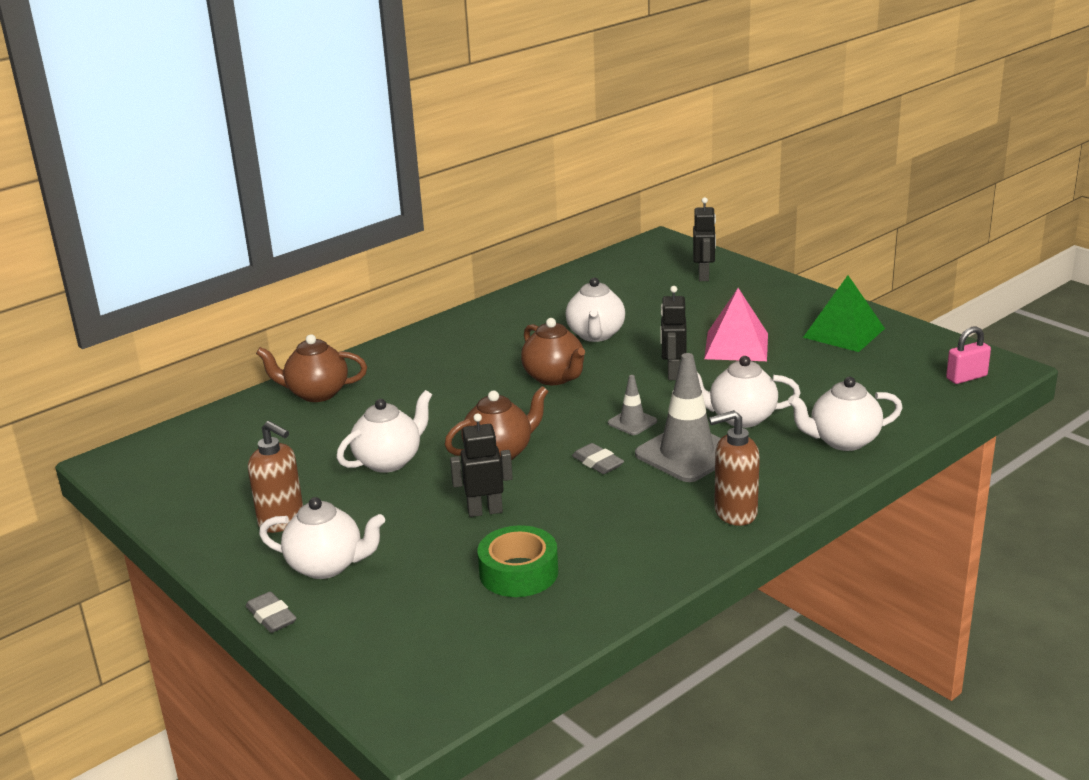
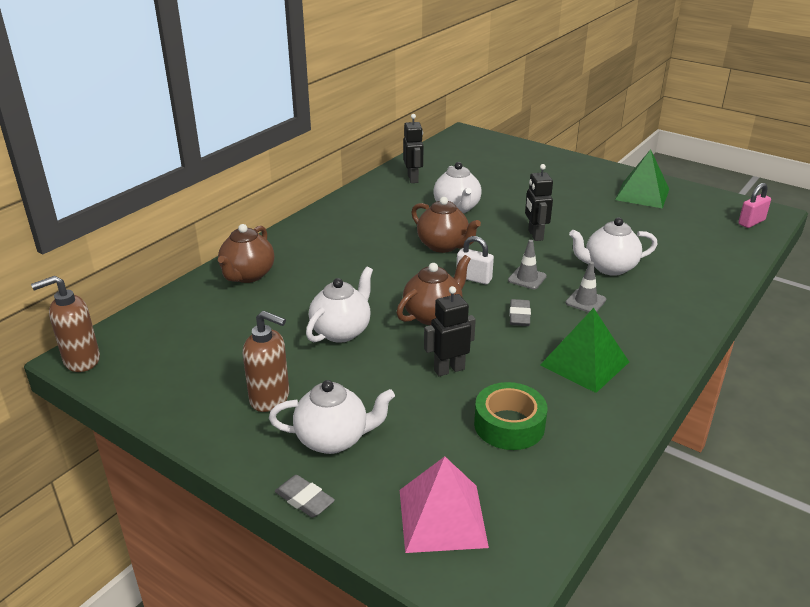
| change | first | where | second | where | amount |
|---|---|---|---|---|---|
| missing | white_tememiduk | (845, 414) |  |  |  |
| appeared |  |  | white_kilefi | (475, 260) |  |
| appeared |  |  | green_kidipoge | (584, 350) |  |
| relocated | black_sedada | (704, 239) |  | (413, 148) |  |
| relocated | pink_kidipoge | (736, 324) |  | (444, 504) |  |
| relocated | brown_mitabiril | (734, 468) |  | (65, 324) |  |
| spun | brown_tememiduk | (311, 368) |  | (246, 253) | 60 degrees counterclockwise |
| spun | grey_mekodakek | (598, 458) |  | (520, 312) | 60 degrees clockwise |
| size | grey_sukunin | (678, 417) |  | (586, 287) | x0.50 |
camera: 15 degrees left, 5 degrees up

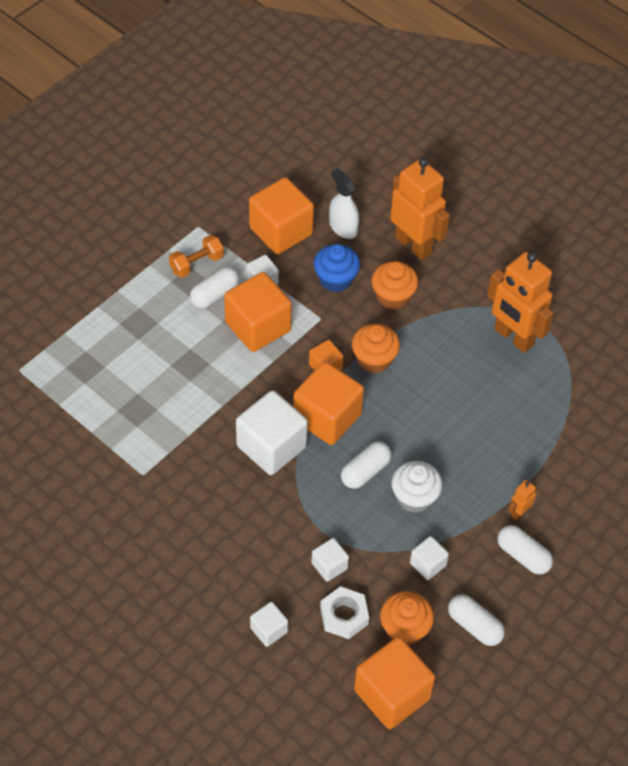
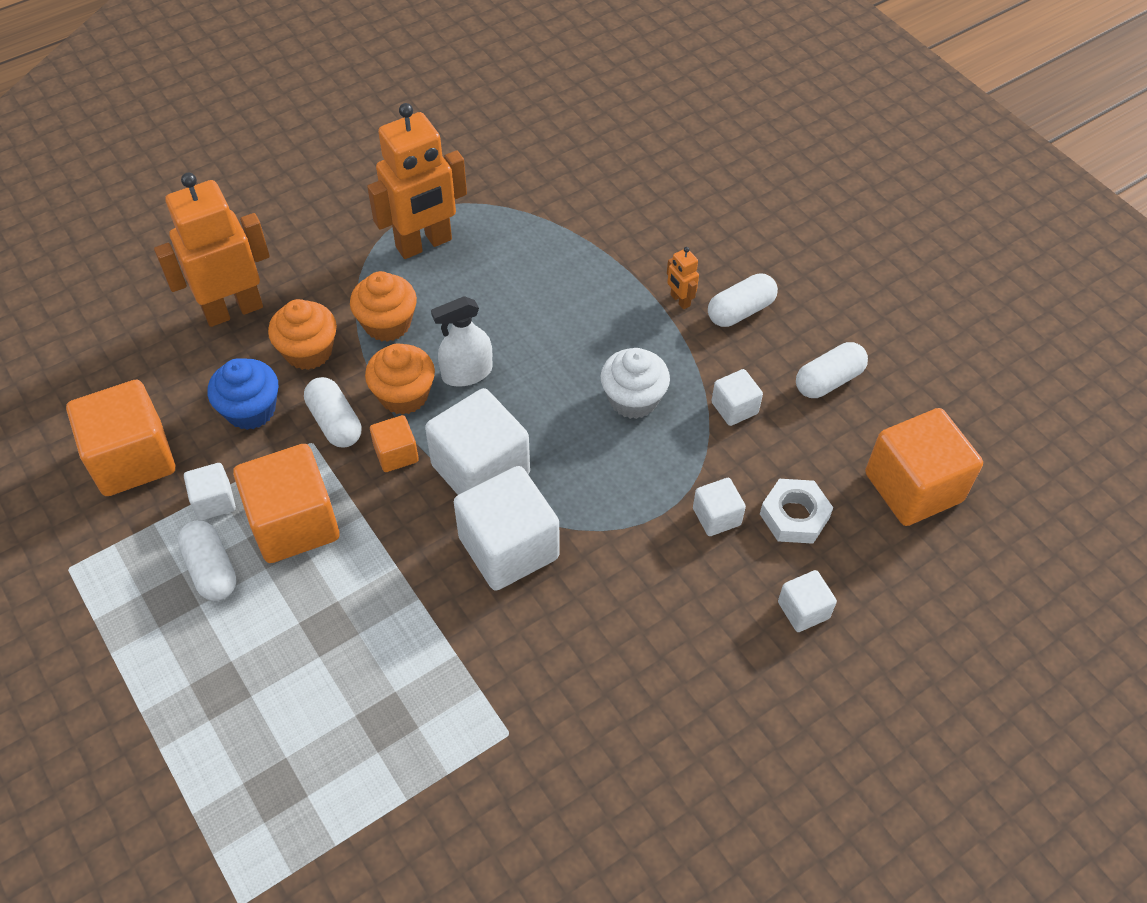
| change | first | where | second | where | amount |
|---|---|---|---|---|---|
| missing | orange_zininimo | (196, 256) |  |  |  |
| relocated | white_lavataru | (344, 203) |  | (461, 341) |  |
| relocated | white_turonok | (366, 465) |  | (332, 412) |  |
| relocated | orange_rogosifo | (407, 618) |  | (383, 306) |  |
| colour | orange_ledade | (328, 403) | white_ledade | (477, 441) |  |
camera: 75 degrees left, 0 degrees up

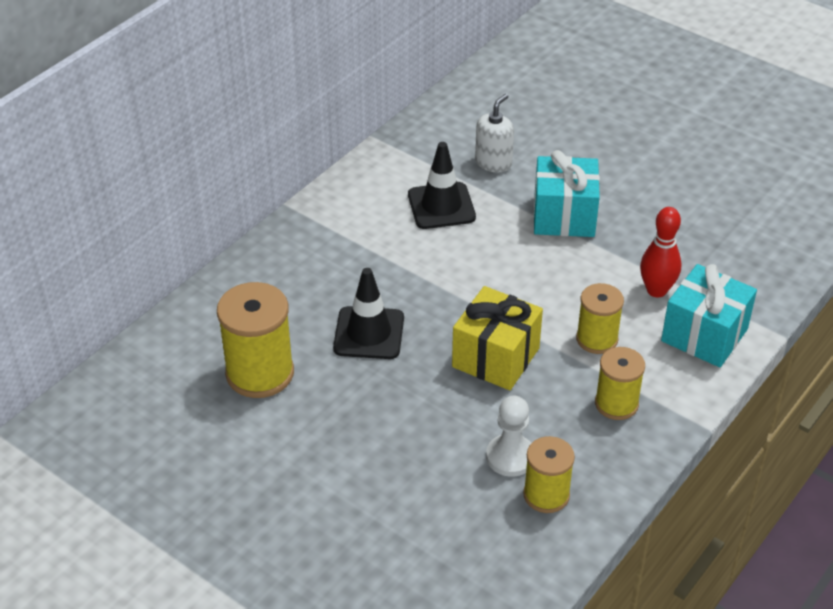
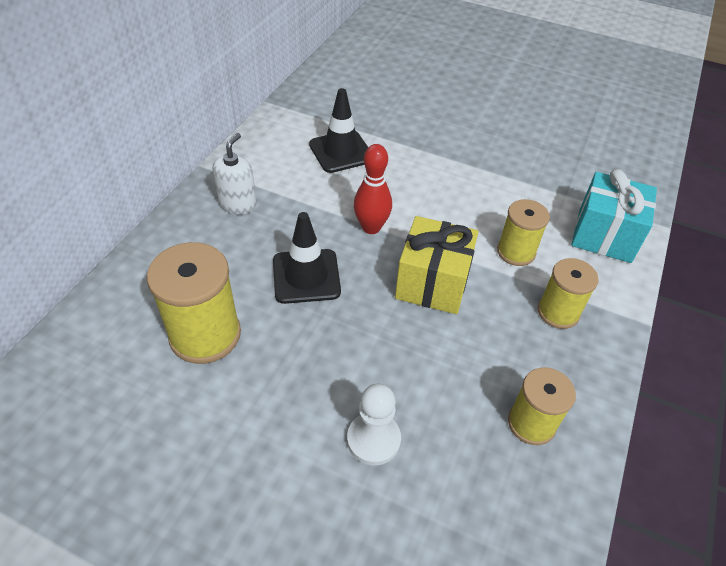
| change | first | where | second | where | amount |
|---|---|---|---|---|---|
| missing | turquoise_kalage | (566, 193) |  |  |  |
| relocated | white_mitabiril | (494, 133) |  | (235, 173) |  |
| relocated | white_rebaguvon | (508, 436) |  | (374, 424) |  |
| relocated | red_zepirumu | (661, 252) |  | (373, 189) |  |
camera: 15 degrees left, 5 degrees up

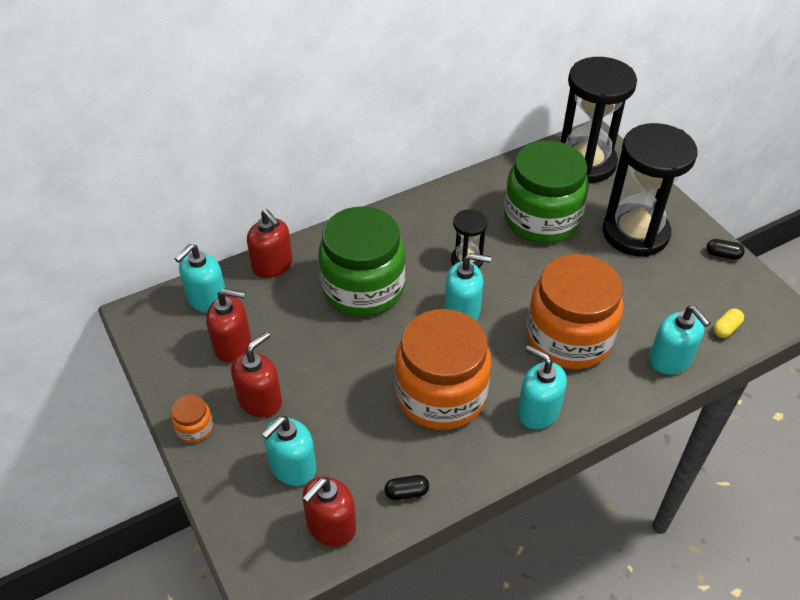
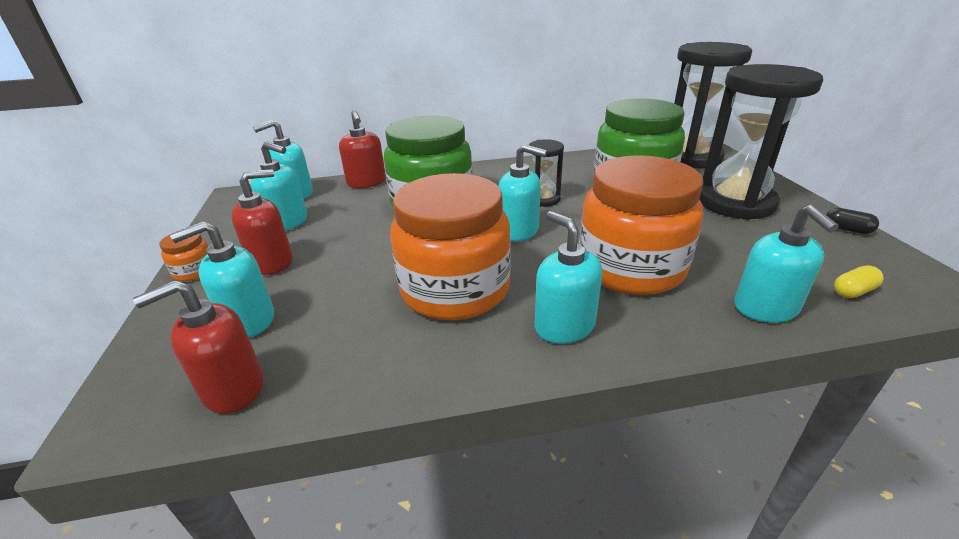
| change | first | where | second | where | amount |
|---|---|---|---|---|---|
| missing | black_turonok | (407, 487) |  |  |  |
| colour | red_mitabiril | (228, 326) | turquoise_mitabiril | (279, 186) |  |
camera: 20 degrees right, 15 degrees down

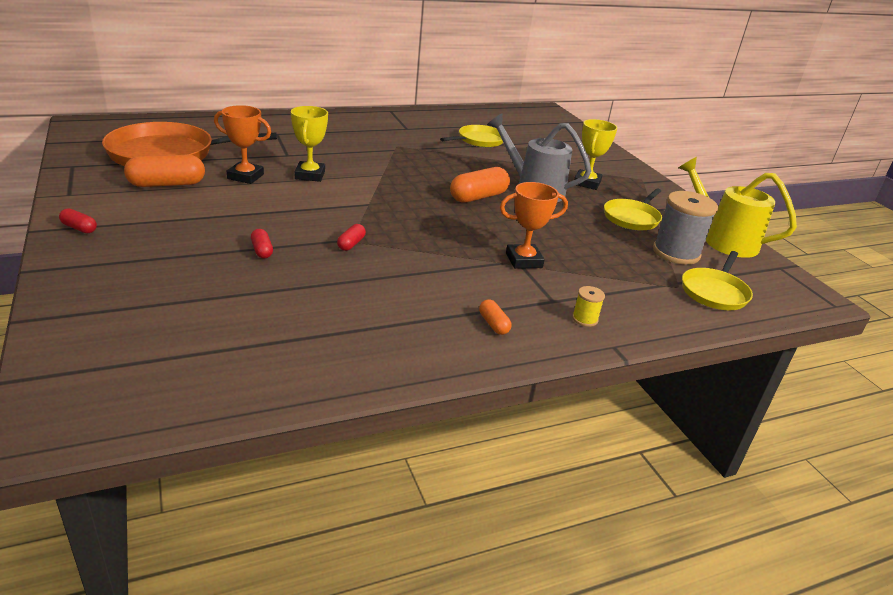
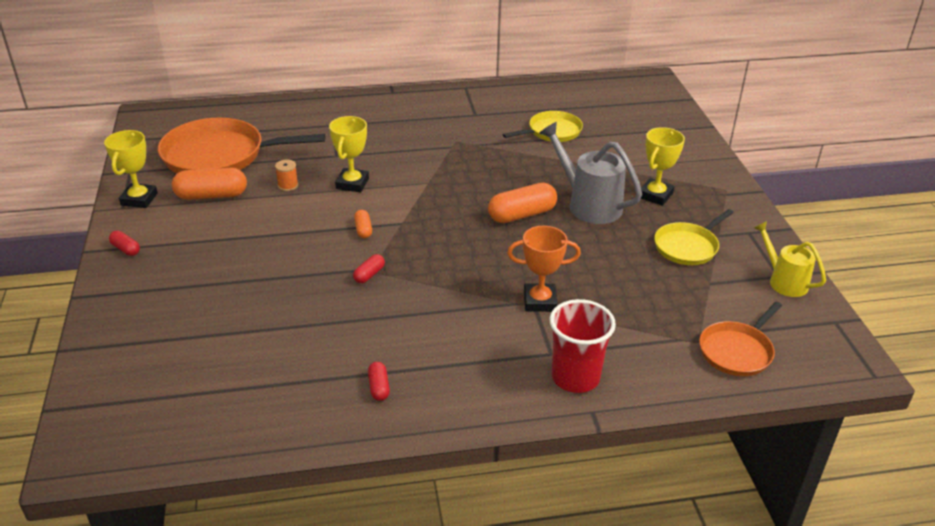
| change | first | where | second | where | amount |
|---|---|---|---|---|---|
| missing | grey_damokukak | (685, 228) |  |  |  |
| appeared |  |  | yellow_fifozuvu | (131, 169) |  |
| relocated | red_turonok | (262, 243) |  | (379, 381) |  |
| relocated | orange_turonok | (495, 317) |  | (363, 224) |  |
| exchanged | orange_fifozuvu | (242, 144) | orange_damokukak | (286, 175) |  |
| exchanged | yellow_damokukak | (588, 306) | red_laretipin | (583, 346) |  |
| colour | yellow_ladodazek | (717, 280) | orange_ladodazek | (740, 339) |  |
| size | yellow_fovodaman | (737, 207) |  | (790, 259) | x0.64 |
camera: 15 degrees right, 5 degrees up

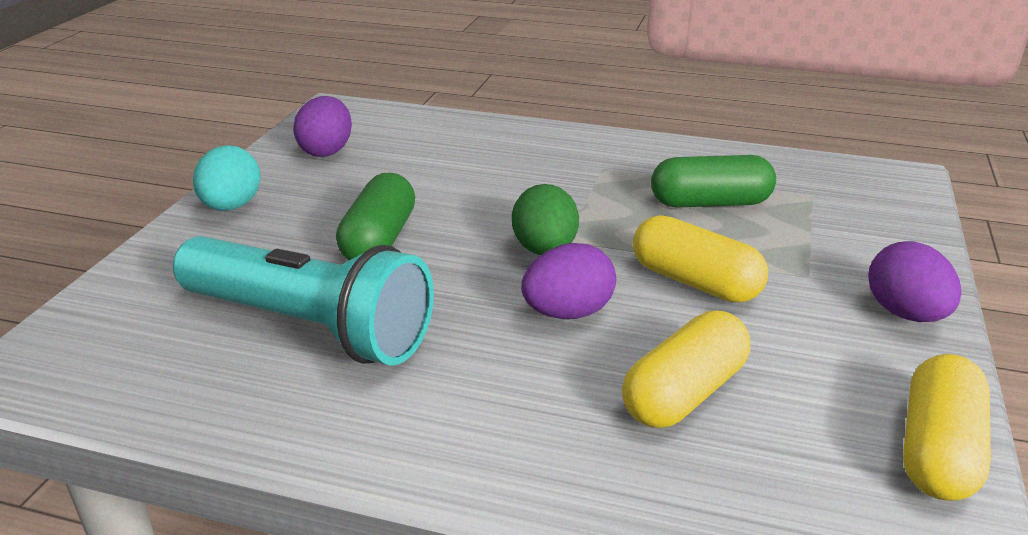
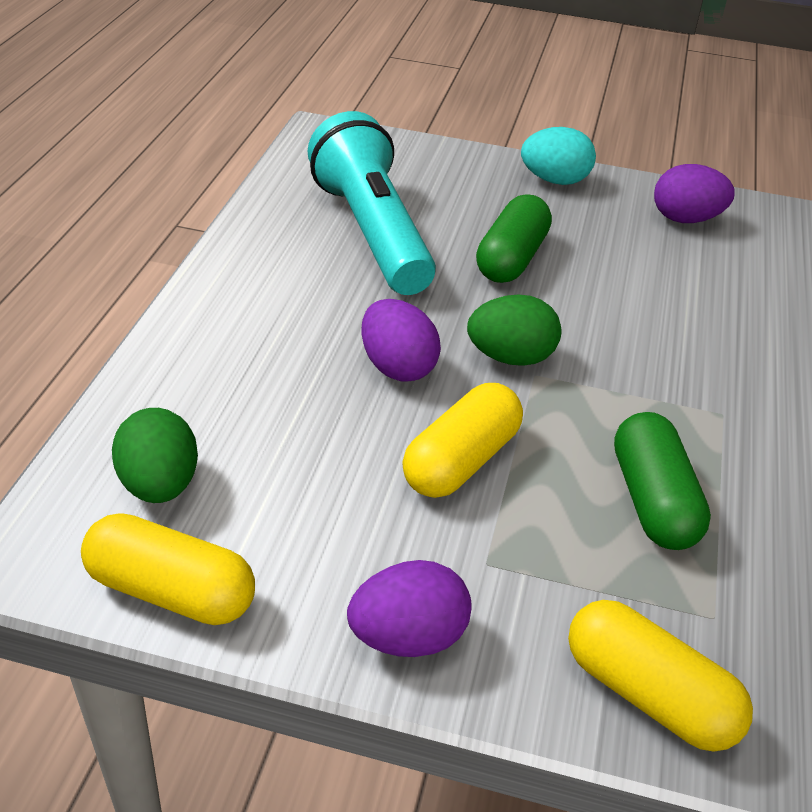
| change | first | where | second | where | amount |
|---|---|---|---|---|---|
| appeared |  |  | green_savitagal | (155, 455) |  |
| relocated | yellow_turonok | (686, 369) |  | (660, 676) |  |
| spun | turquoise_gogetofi | (303, 300) |  | (372, 203) | 135 degrees clockwise |
| spun | green_turonok | (375, 216) |  | (514, 238) | 75 degrees counterclockwise |
camera: 85 degrees right, 10 degrees up

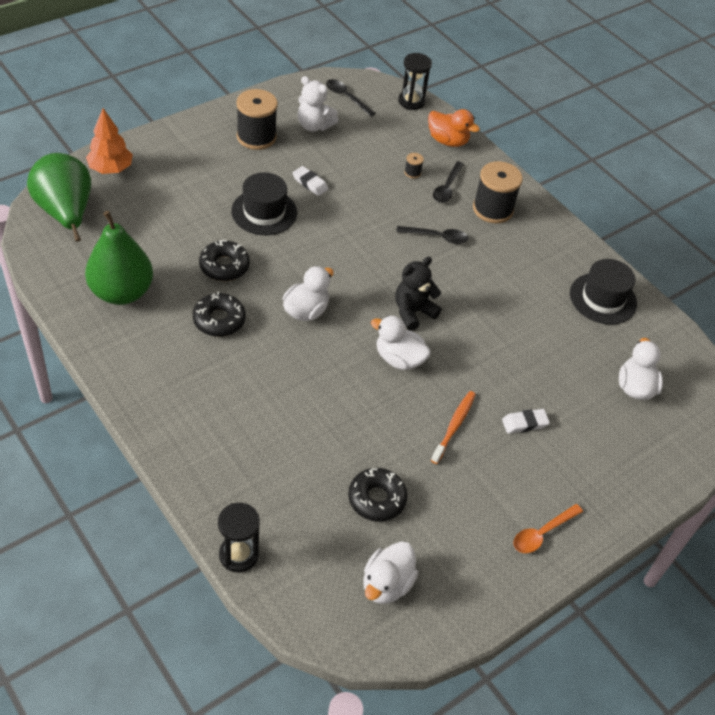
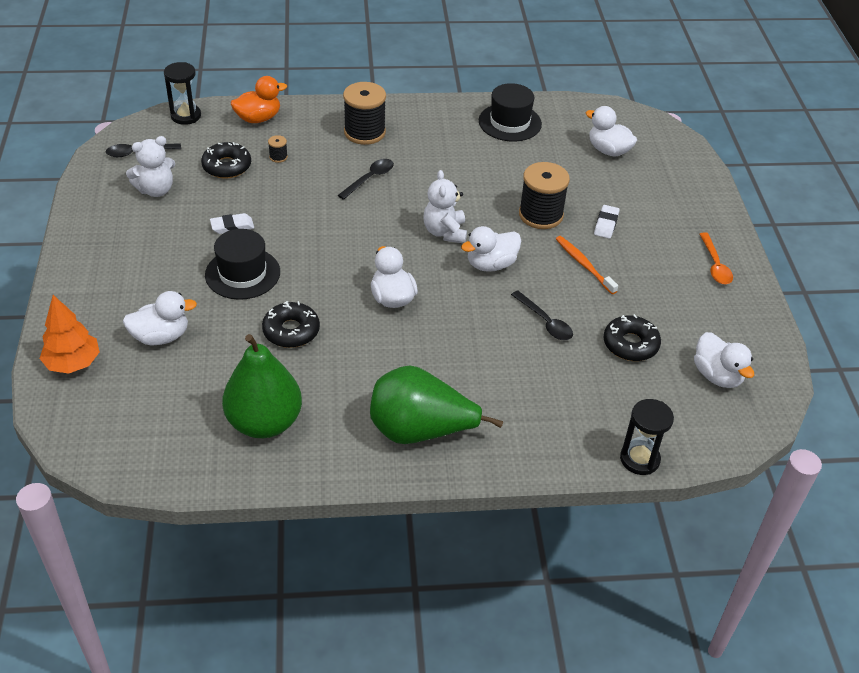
| change | first | where | second | where | amount |
|---|---|---|---|---|---|
| appeared |  |  | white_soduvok | (160, 318) |  |
| relocated | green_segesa | (59, 197) |  | (436, 404) |  |
| relocated | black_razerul | (219, 314) |  | (226, 160) |  |
| relocated | black_damokukak | (257, 119) |  | (544, 195) |  |
| relocated | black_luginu | (448, 182) |  | (542, 315) |  |
| colour | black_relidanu | (418, 294) | white_relidanu | (445, 206) |  |
camera: 55 degrees left, 5 degrees down

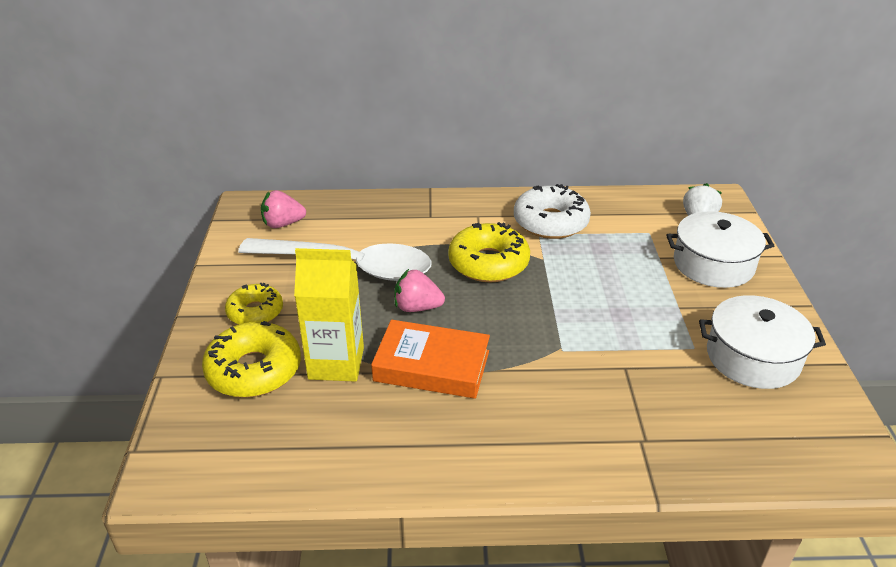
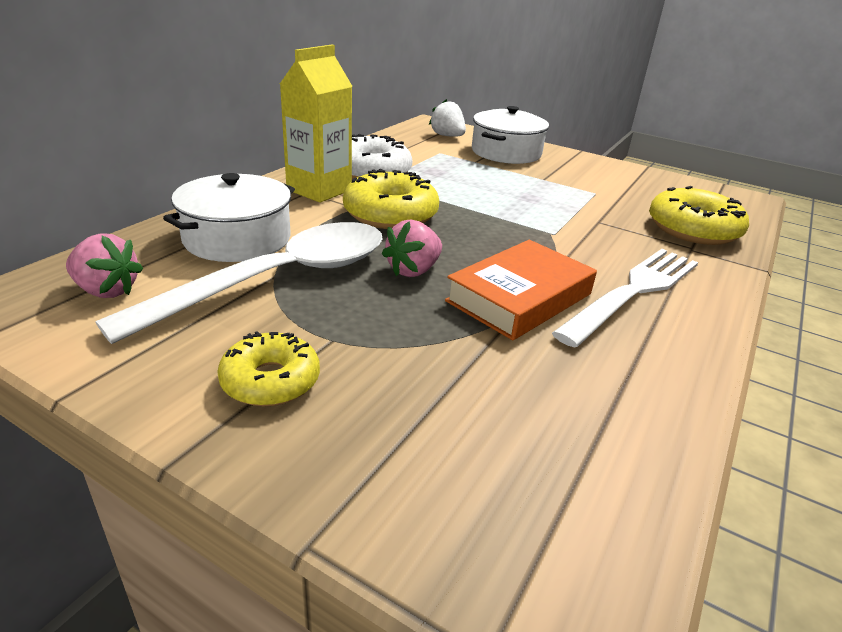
| change | first | where | second | where | amount |
|---|---|---|---|---|---|
| appeared |  |  | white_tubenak | (625, 298) |  |
| relocated | yellow_razerul | (251, 359) |  | (699, 215) |  |
| relocated | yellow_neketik | (329, 315) |  | (316, 124) |  |
| relocated | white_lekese | (762, 342) |  | (229, 217) |  |
| spun | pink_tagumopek | (283, 209) |  | (104, 265) | 90 degrees counterclockwise |
camera: 60 degrees left, 5 degrees down

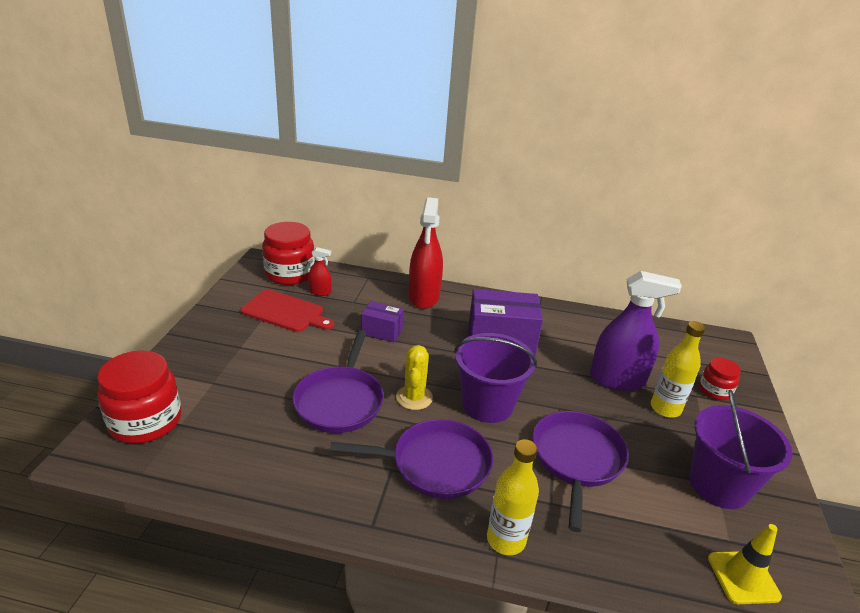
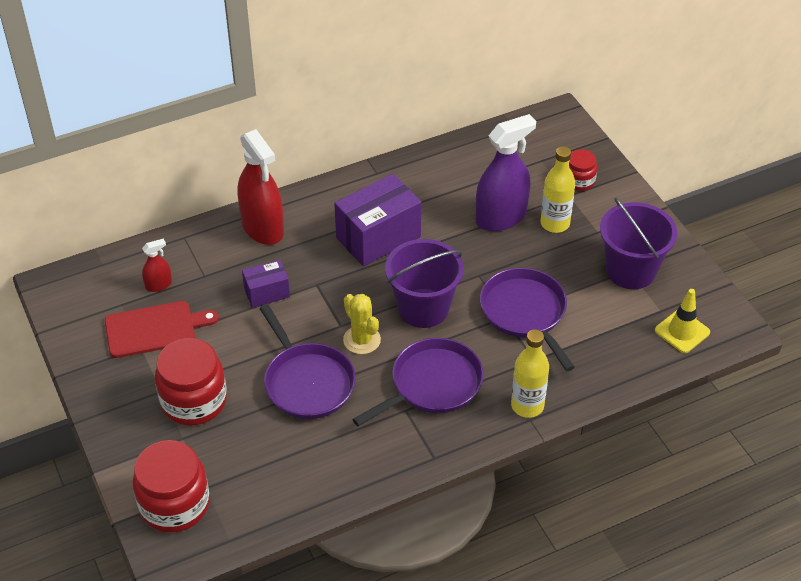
| change | first | where | second | where | amount |
|---|---|---|---|---|---|
| relocated | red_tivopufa | (288, 253) |  | (191, 381) |  |
camera: 35 degrees left, 15 degrees up

